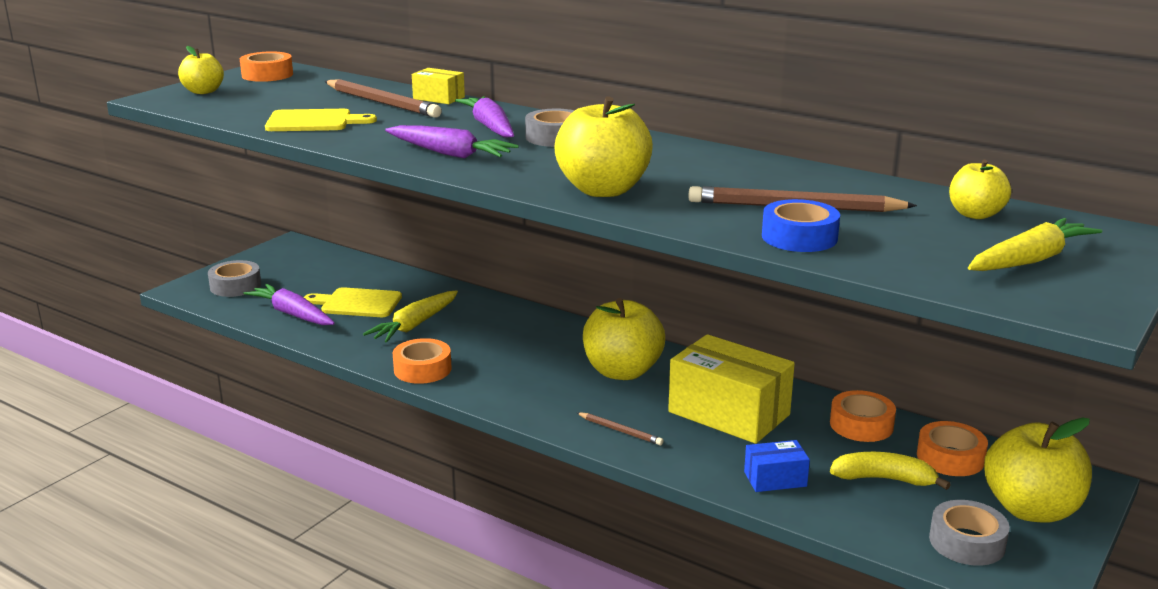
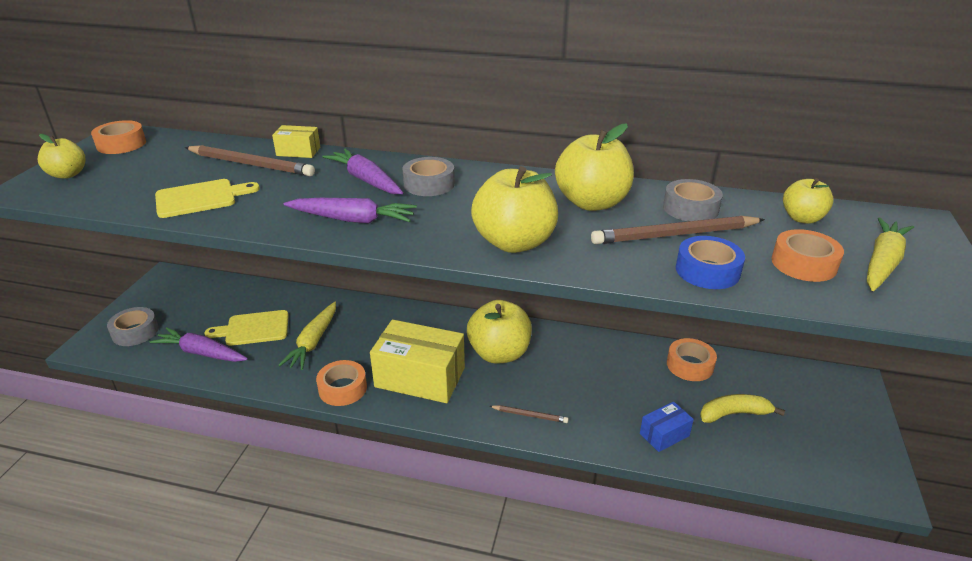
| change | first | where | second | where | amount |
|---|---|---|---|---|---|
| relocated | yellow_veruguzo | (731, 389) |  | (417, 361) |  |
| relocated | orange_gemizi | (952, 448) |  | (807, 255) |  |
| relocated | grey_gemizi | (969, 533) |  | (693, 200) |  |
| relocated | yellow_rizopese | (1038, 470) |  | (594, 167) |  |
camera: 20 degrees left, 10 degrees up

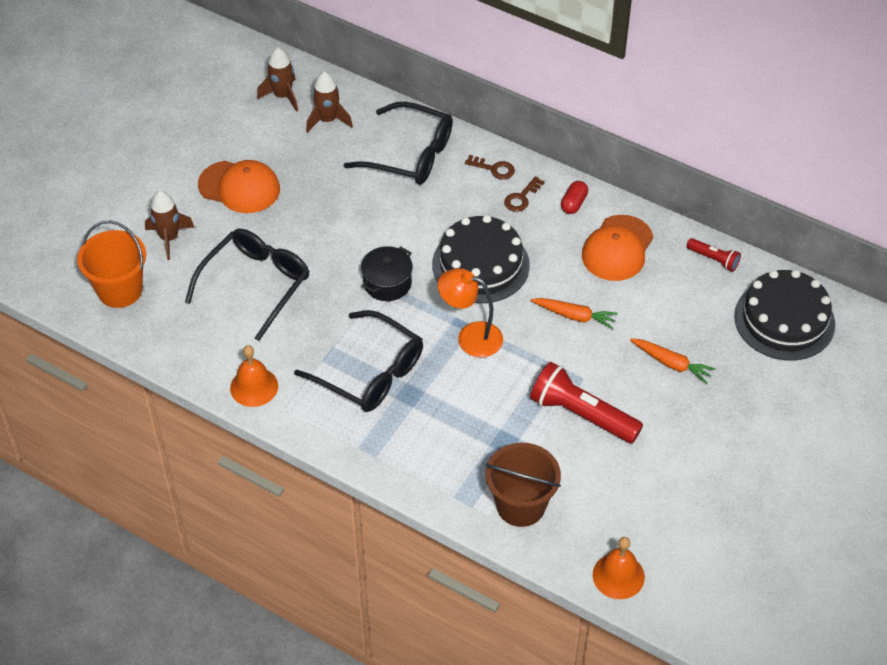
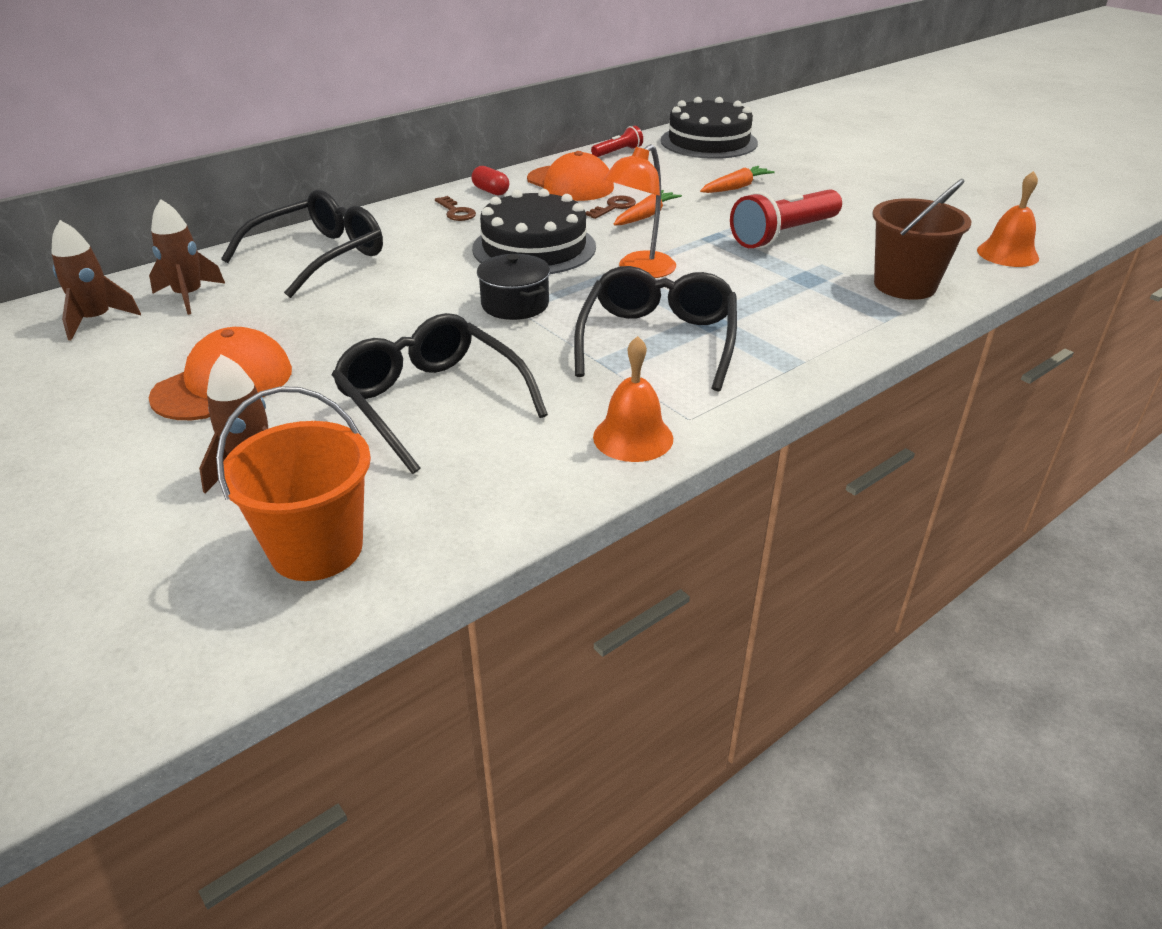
| change | first | where | second | where | amount |
|---|---|---|---|---|---|
| relocated | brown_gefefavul | (490, 167) |  | (611, 207) |  |
| spun | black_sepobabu | (358, 361) |  | (655, 329) | 45 degrees counterclockwise |
camera: 70 degrees left, 15 degrees down

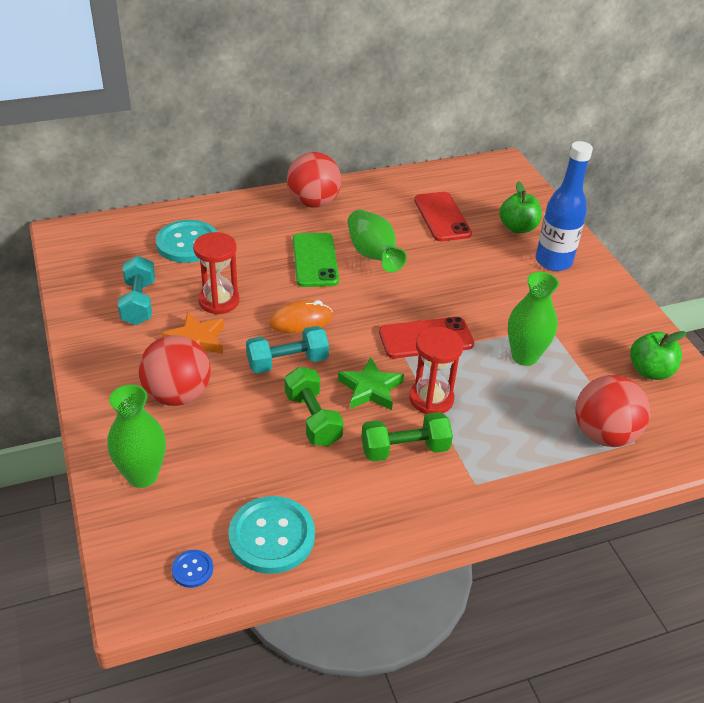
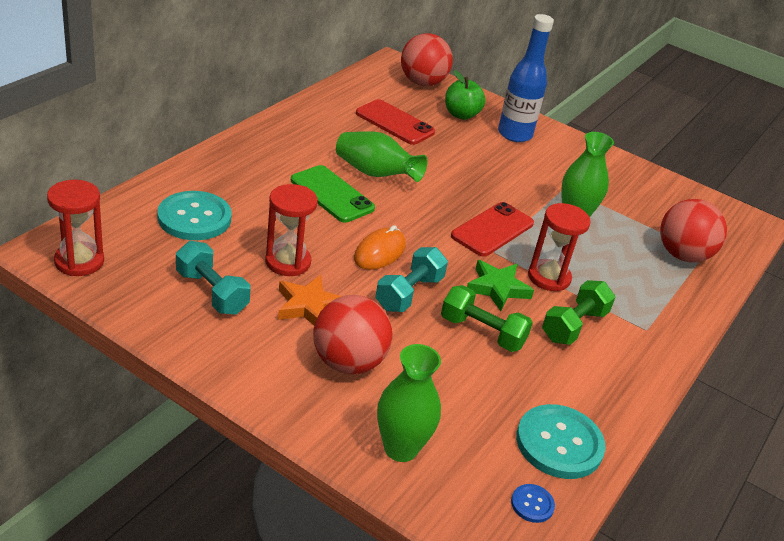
| change | first | where | second | where | amount |
|---|---|---|---|---|---|
| missing | green_rizopese | (658, 355) |  |  |  |
| appeared |  |  | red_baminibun | (75, 228) |  |
| relocated | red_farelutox | (314, 180) |  | (427, 59) |  |
camera: 40 degrees left, 5 degrees down

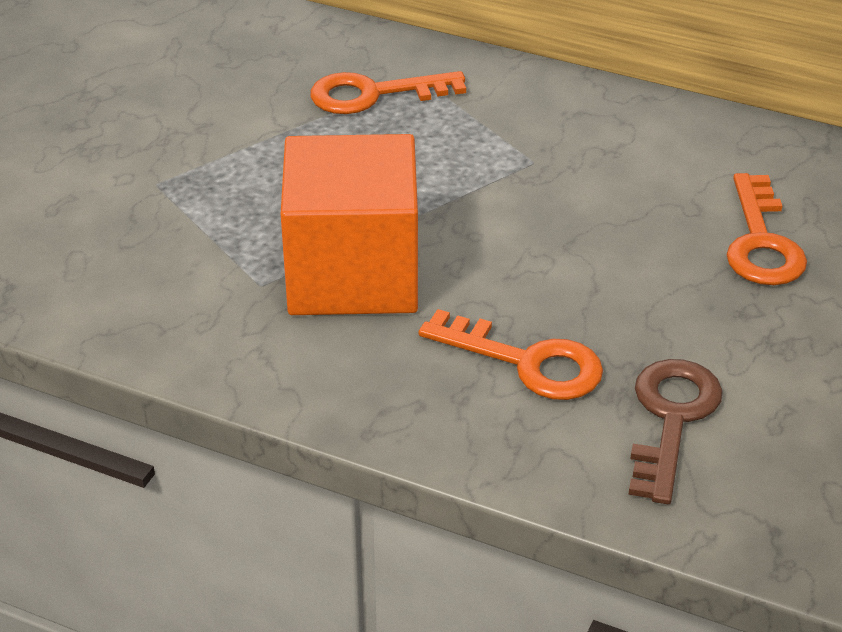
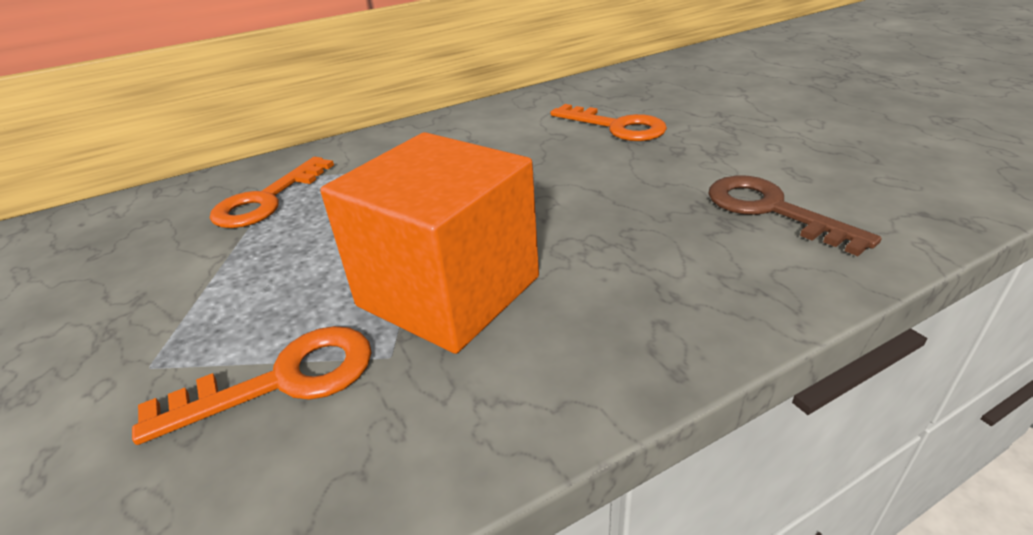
| change | first | where | second | where | amount |
|---|---|---|---|---|---|
| relocated | orange_gefefavul | (511, 354) |  | (252, 385) |  |
camera: 50 degrees left, 5 degrees down

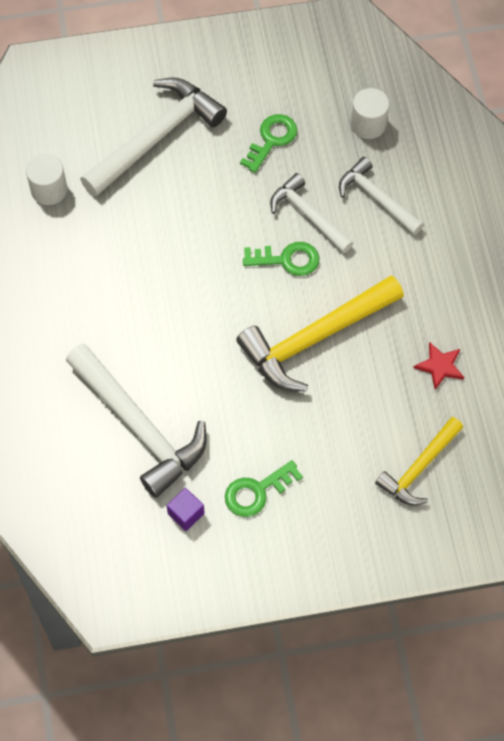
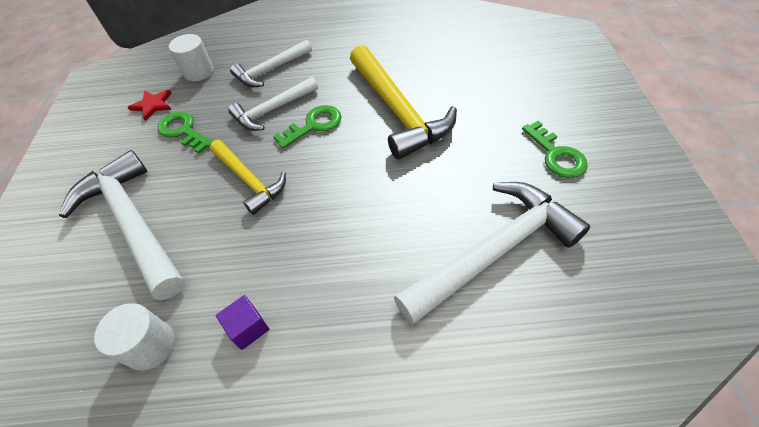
| change | first | where | second | where | amount |
|---|---|---|---|---|---|
| relocated | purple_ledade | (186, 509) |  | (242, 322) |  |
| relocated | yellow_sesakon | (419, 461) |  | (247, 177) |  |
| relocated | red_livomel | (439, 366) |  | (150, 105) |  |
| spun | green_gefefavul | (281, 259) |  | (307, 127) | 45 degrees clockwise |
camera: 80 degrees left, 10 degrees down

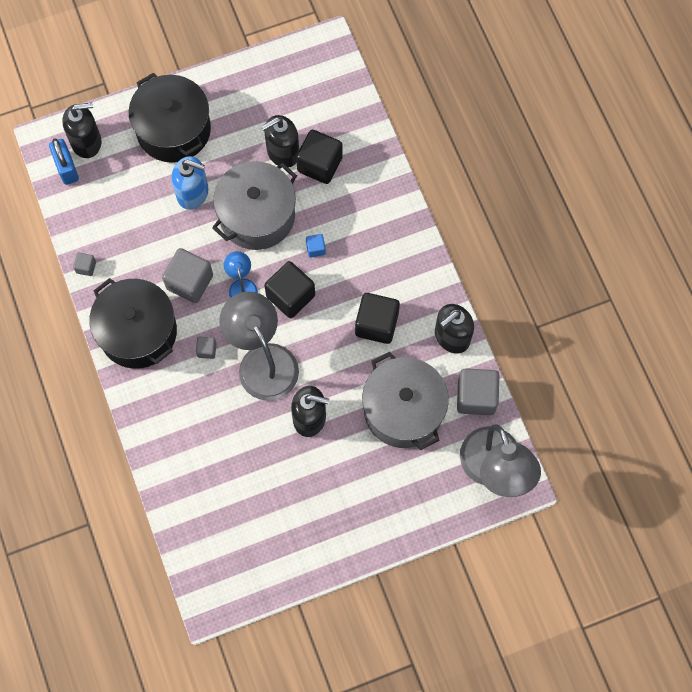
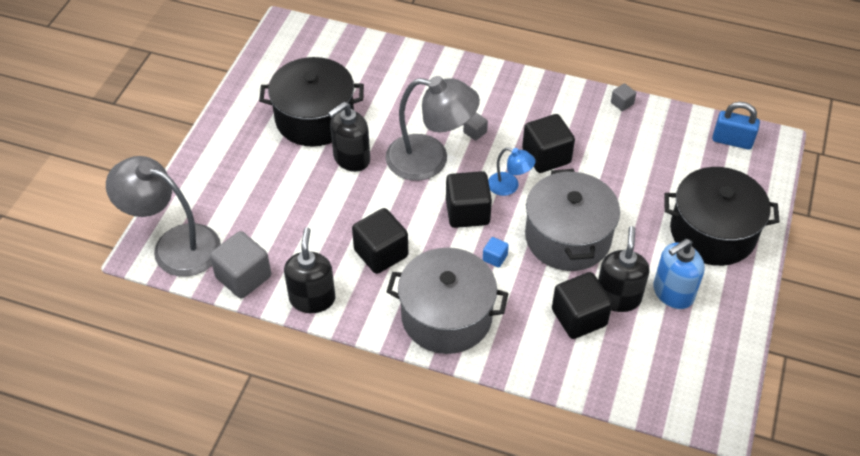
| change | first | where | second | where | amount |
|---|---|---|---|---|---|
| missing | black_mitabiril | (82, 130) |  |  |  |
| relocated | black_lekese | (133, 323) |  | (311, 102) |  |
| relocated | blue_mitabiril | (190, 183) |  | (679, 274) |  |
| relocated | grey_lekese | (405, 401) |  | (447, 301) |  |
| colour | grey_ledade | (187, 275) | black_ledade | (548, 143) |  |
camera: 130 degrees right, 20 degrees down

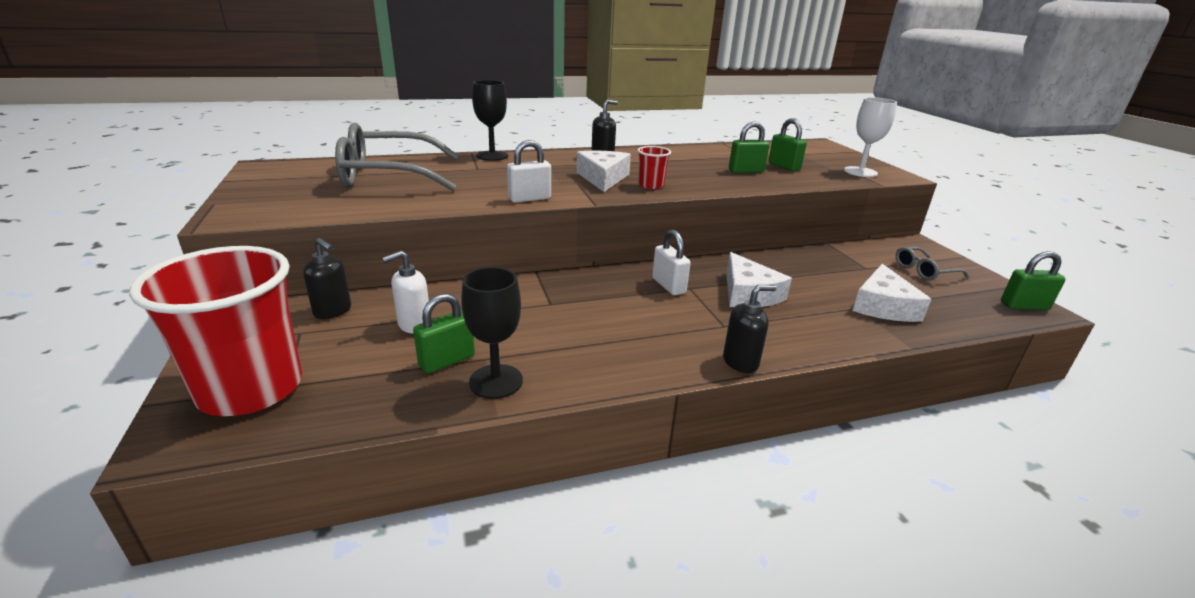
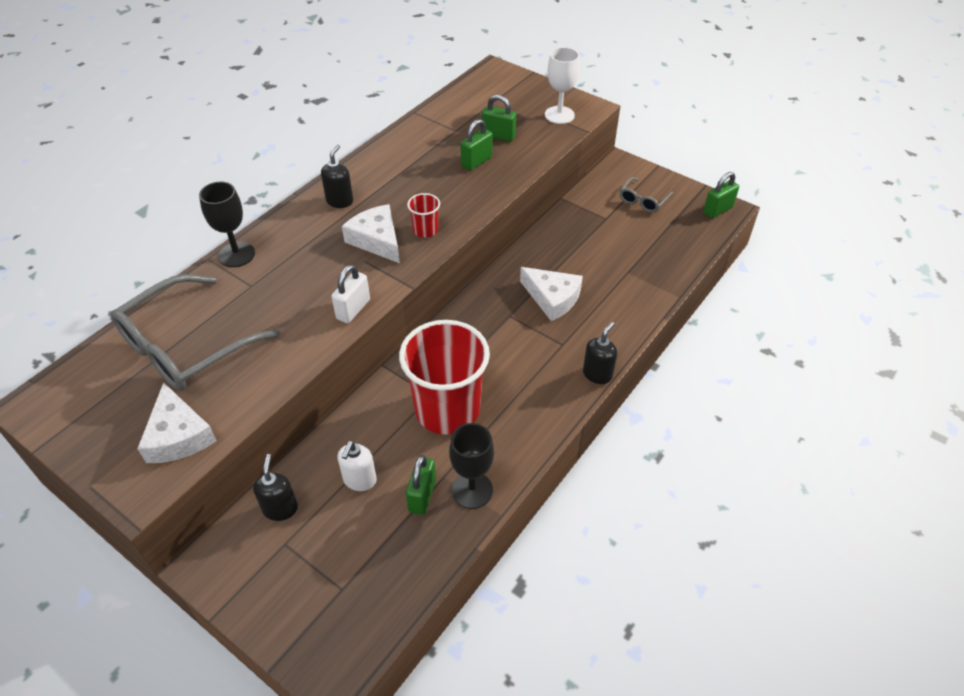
| change | first | where | second | where | amount |
|---|---|---|---|---|---|
| missing | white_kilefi | (671, 262) |  |  |  |
| relocated | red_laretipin | (215, 331) |  | (444, 377) |  |
| relocated | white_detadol | (891, 293) |  | (177, 422) |  |
| spun | black_mitabiril | (327, 278) |  | (275, 487) | 90 degrees counterclockwise |
camera: 35 degrees left, 20 degrees up

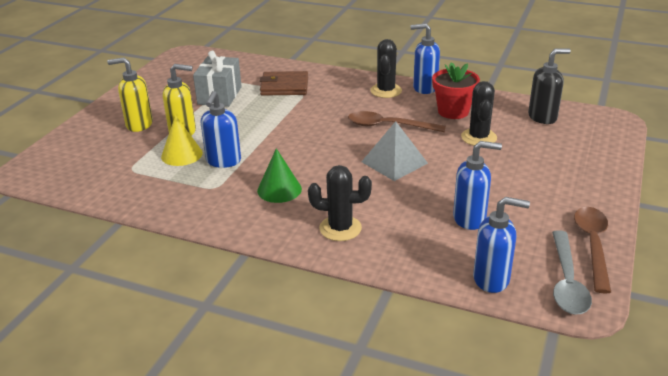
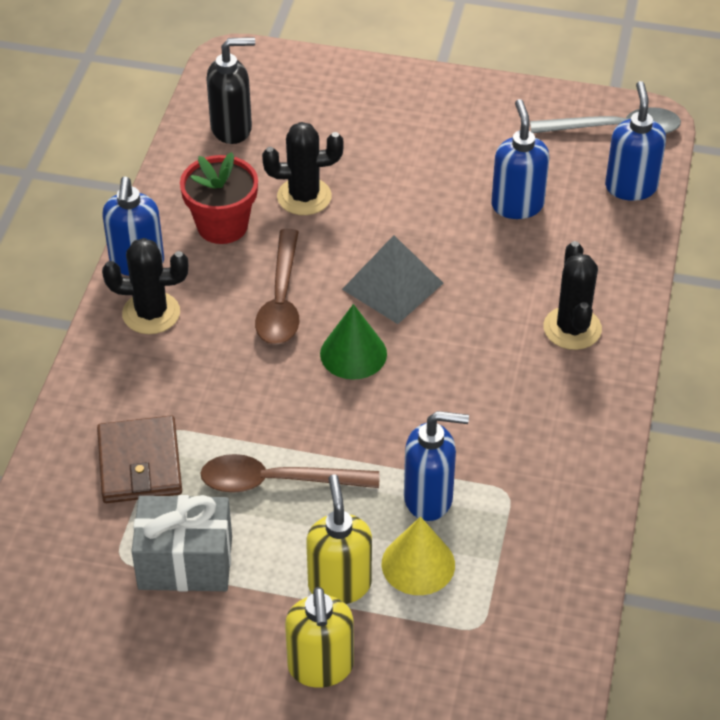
| change | first | where | second | where | amount |
|---|---|---|---|---|---|
| relocated | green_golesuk | (279, 175) |  | (353, 342) |  |
| relocated | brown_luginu | (592, 250) |  | (289, 473) |  |
| spun | black_mitabiril | (549, 86) |  | (231, 90) | 105 degrees clockwise |
camera: 100 degrees left, 15 degrees up

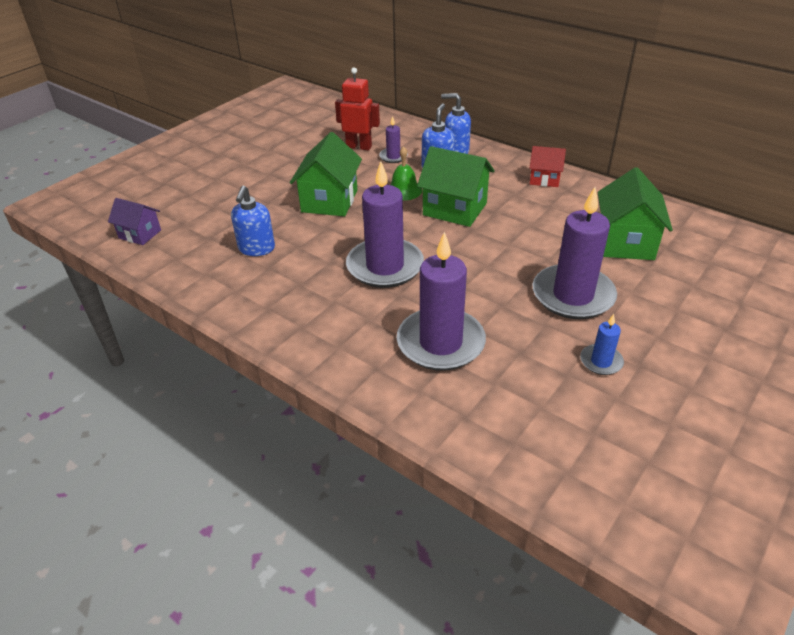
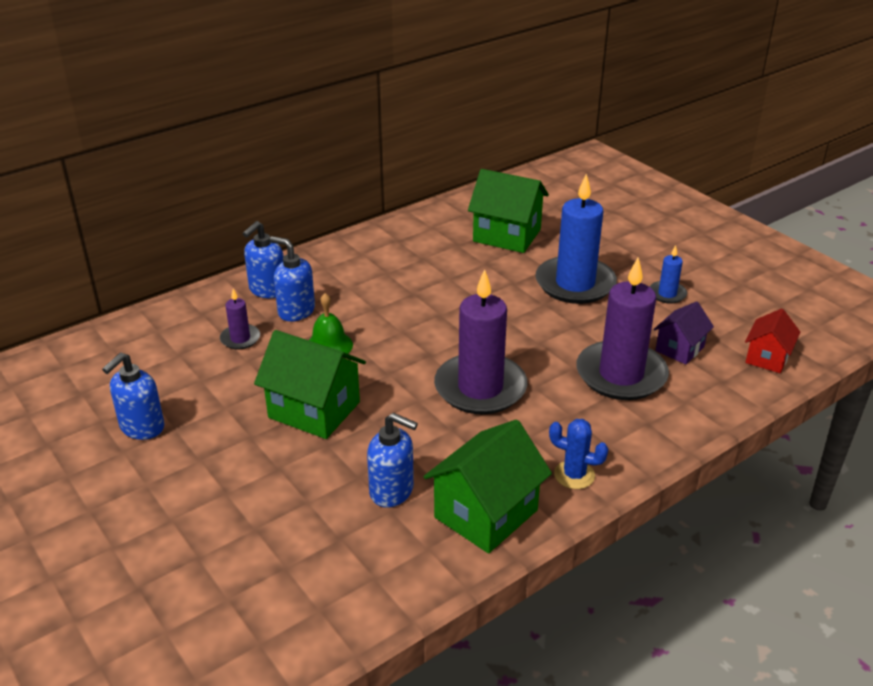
| change | first | where | second | where | amount |
|---|---|---|---|---|---|
| missing | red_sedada | (357, 108) |  |  |  |
| appeared |  |  | blue_mitabiril | (133, 396) |  |
| appeared |  |  | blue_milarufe | (578, 454) |  |
| relocated | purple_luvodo | (134, 221) |  | (684, 333) |  |
| relocated | green_luvodo | (456, 186) |  | (487, 486) |  |
| relocated | red_luvodo | (547, 166) |  | (772, 341) |  |
| colour | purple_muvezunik | (574, 253) | blue_muvezunik | (576, 239) |  |
camera: 75 degrees left, 5 degrees down

